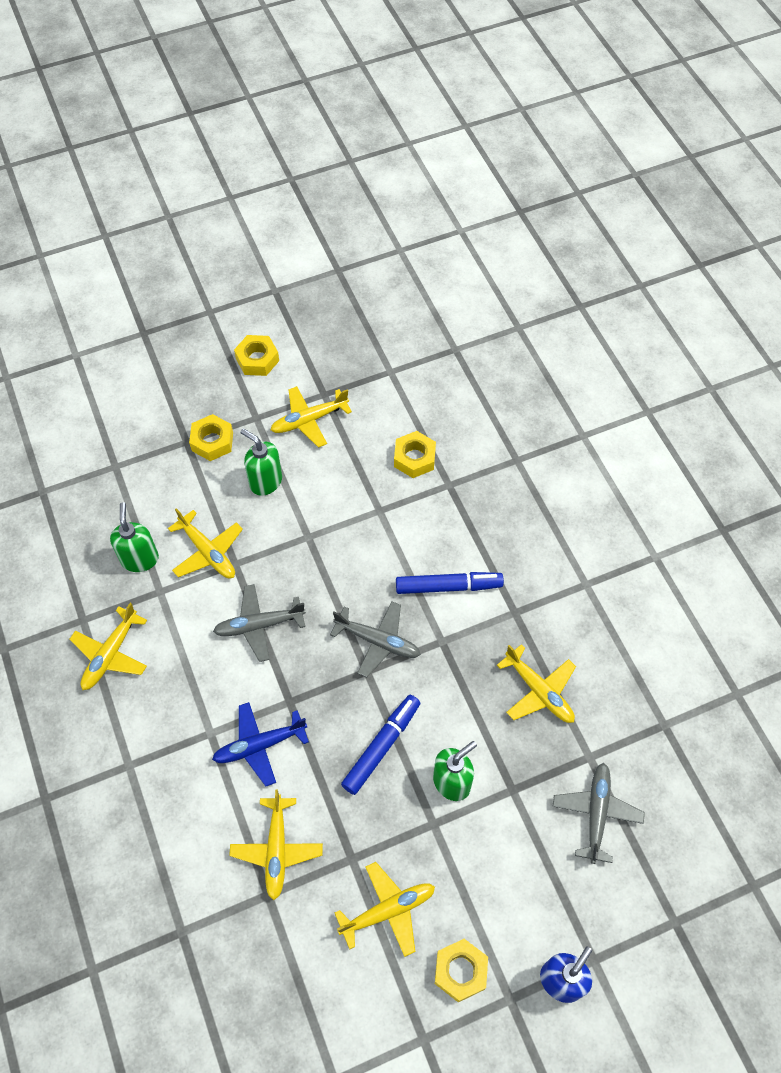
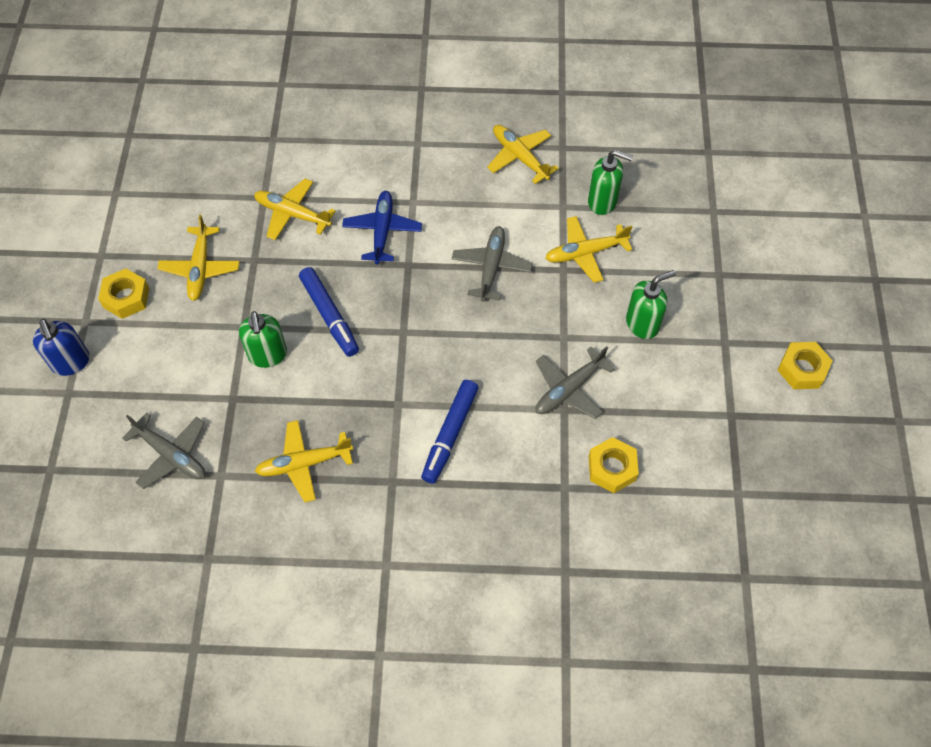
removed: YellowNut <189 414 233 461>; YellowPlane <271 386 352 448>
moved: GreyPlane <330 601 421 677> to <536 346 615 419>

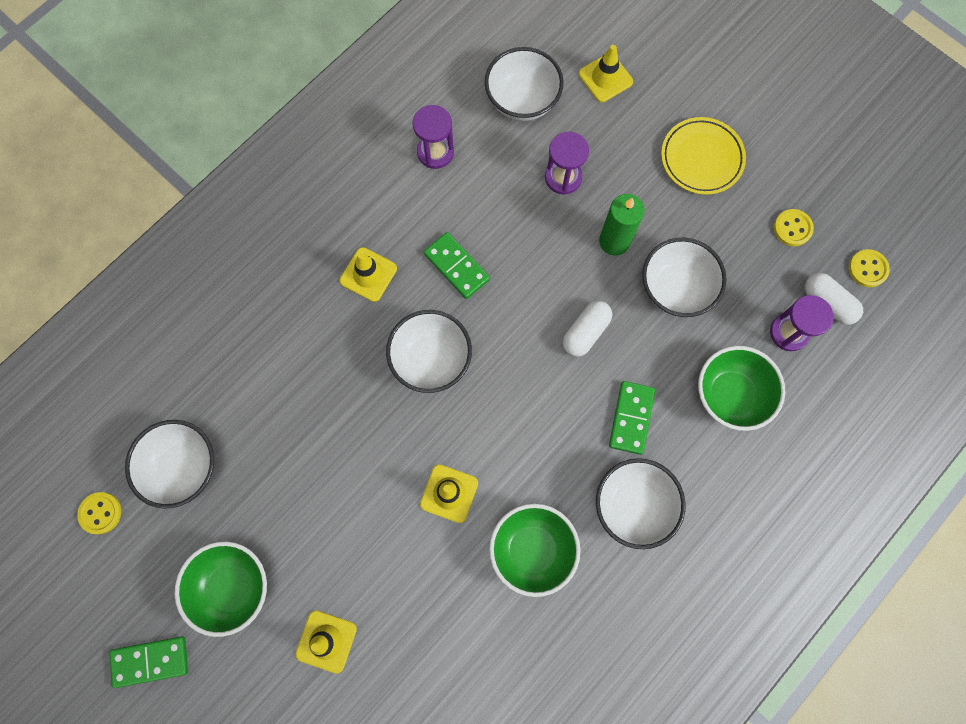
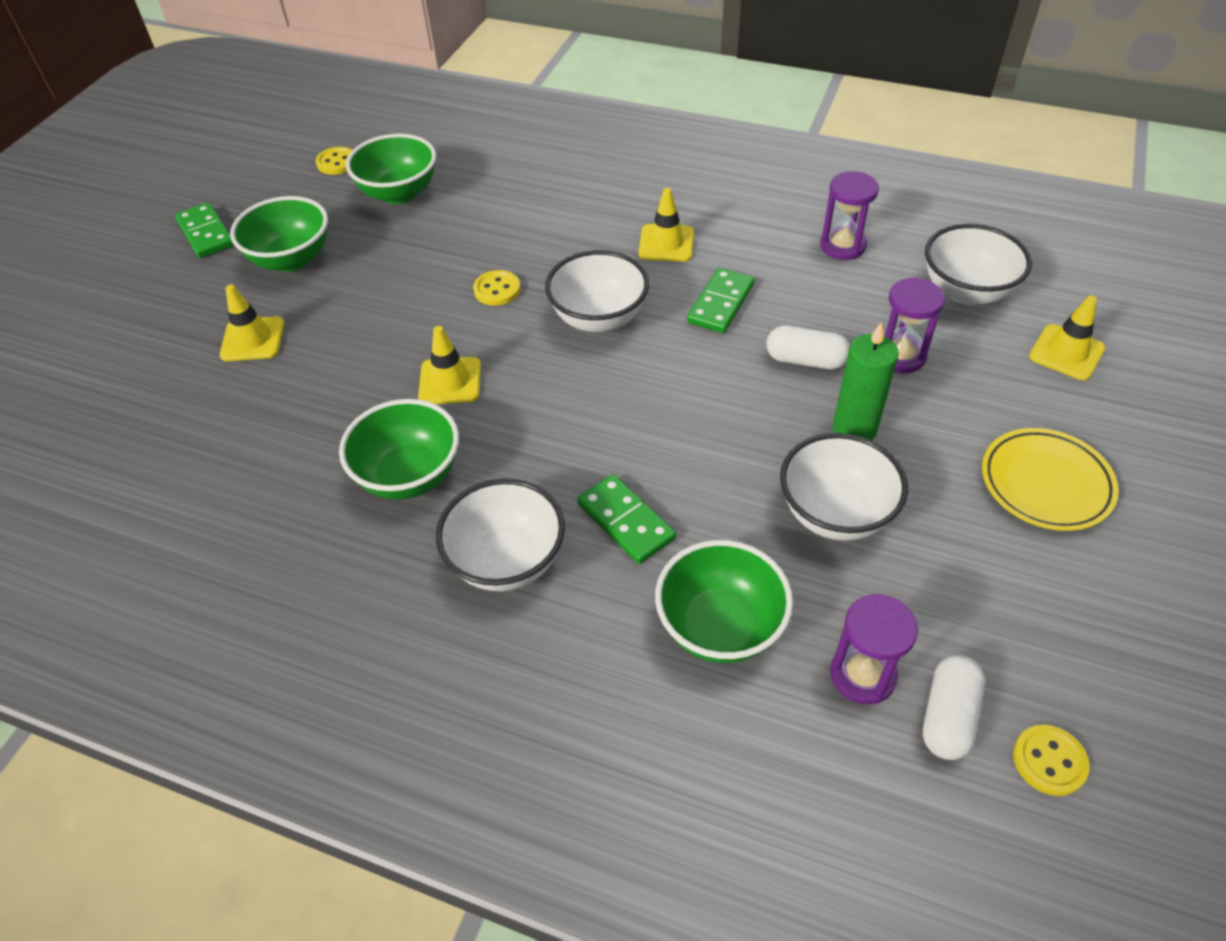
moved: WhiteCapsule <563 301 612 357> to <766 326 850 370>; YellowButton <774 209 814 246> to <473 270 521 306>
recoloured: WhiteBowl <125 420 214 509> to GreenBowl <346 133 436 204>
turned: GreenDomino <609 381 655 455> = <577 474 676 564> 60 degrees clockwise

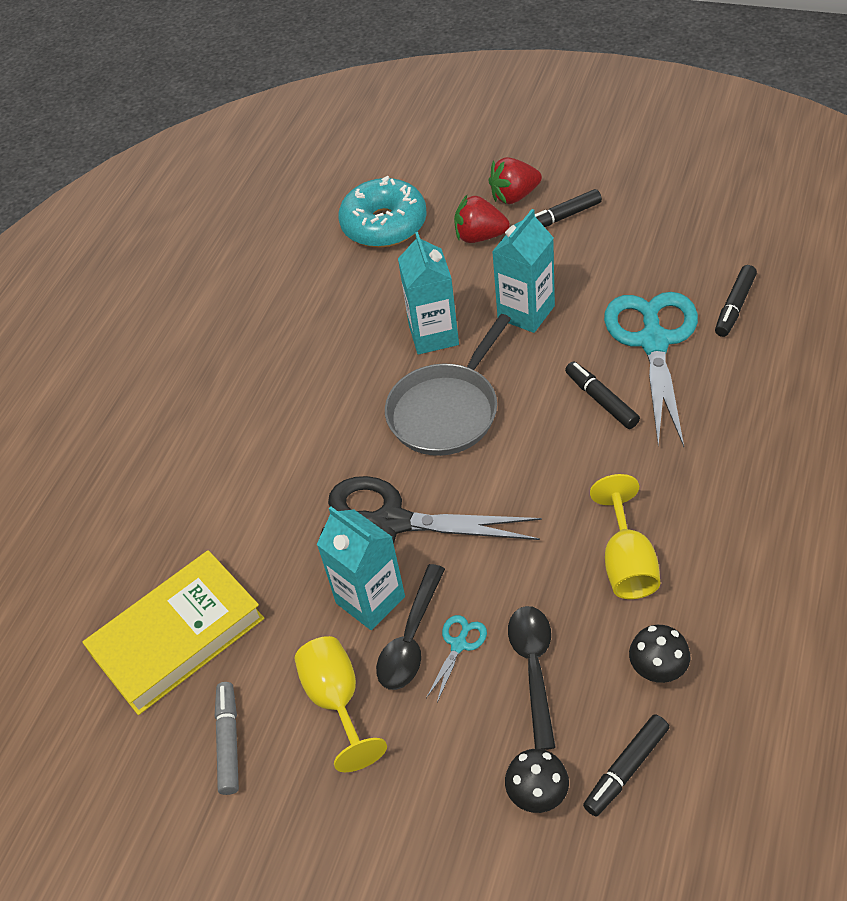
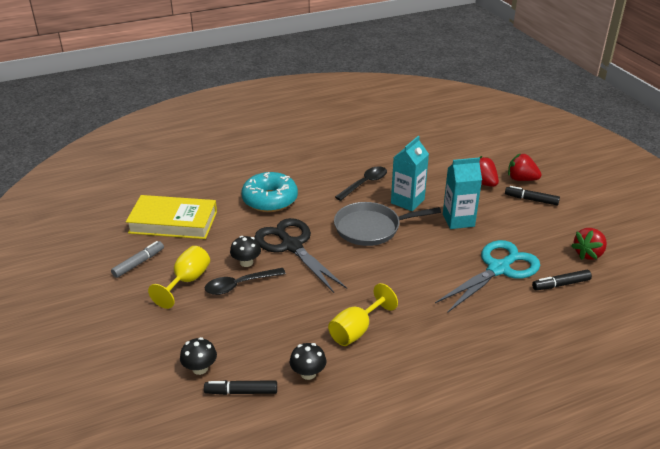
removed: TurquoiseScissors <426 615 487 702>; BlackMarker <565 361 640 429>
added: RedStrawberry <571 228 607 260>
moved: TurquoiseDonut <339 176 427 248> to <241 172 298 212>; BlackSpoon <508 606 556 750> to <335 166 387 201>
replaced: TurquoiseCarton <317 507 405 630> to BlackMushroom <230 236 261 267>

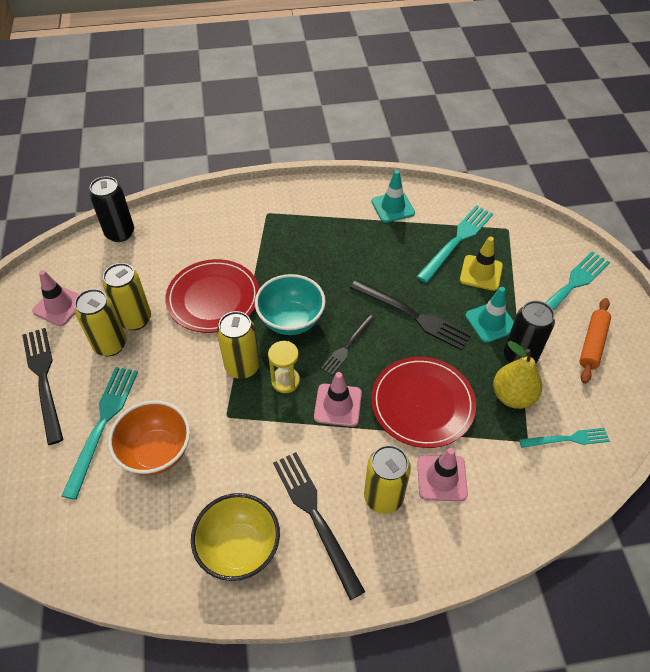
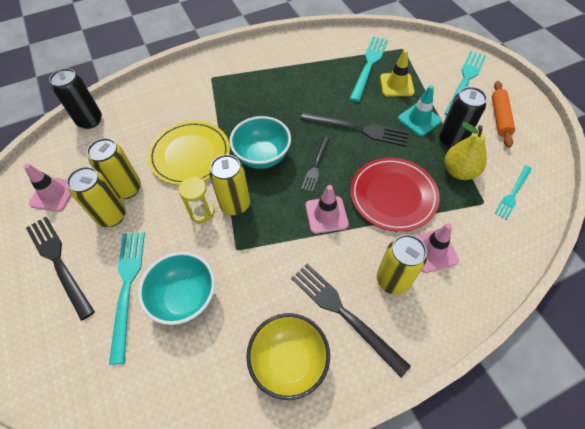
removed: TurquoiseTrafficCone <372 170 415 223>
moved: YellowHourglass <268 341 300 393> to <178 176 215 223>
recoloured: OrangeBowl <108 401 190 476> to TurquoiseBowl <138 252 215 325>; RedPlate <165 259 259 333> to YellowPlate <148 121 230 185>
turned: TurquoiseFork <519 428 610 448> = <494 165 532 220> 150 degrees clockwise

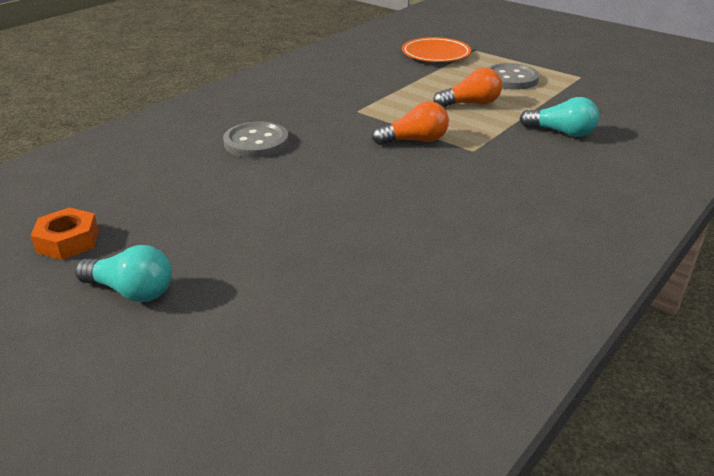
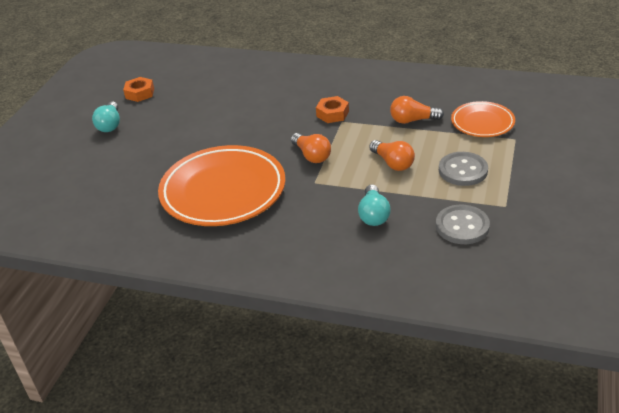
added: OrangePlate <158 145 285 226>; OrangeNut <316 96 349 123>; OrangeLightBulb <390 96 444 124>
moved: GreyButton <223 121 289 158> to <436 205 490 244>

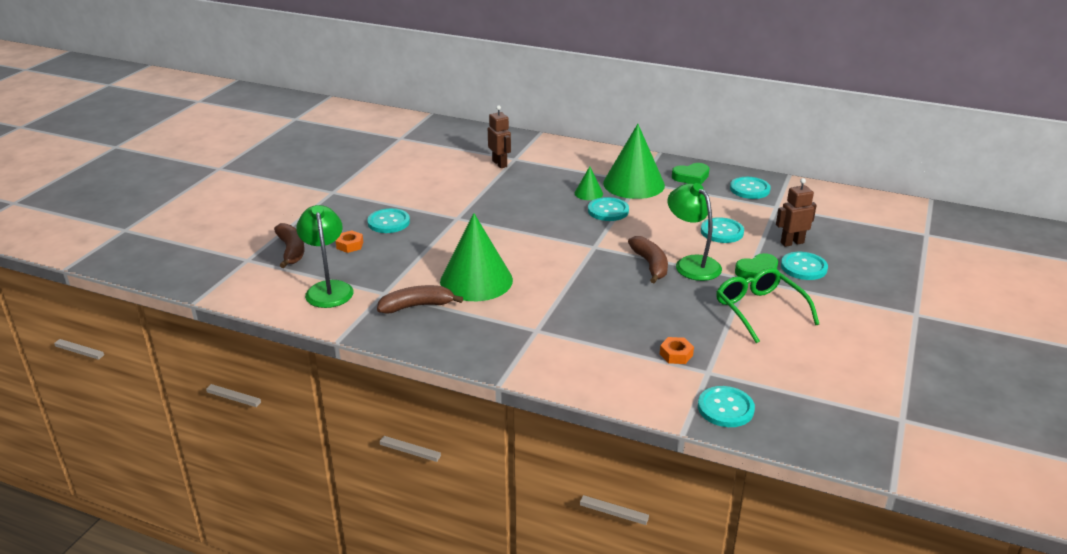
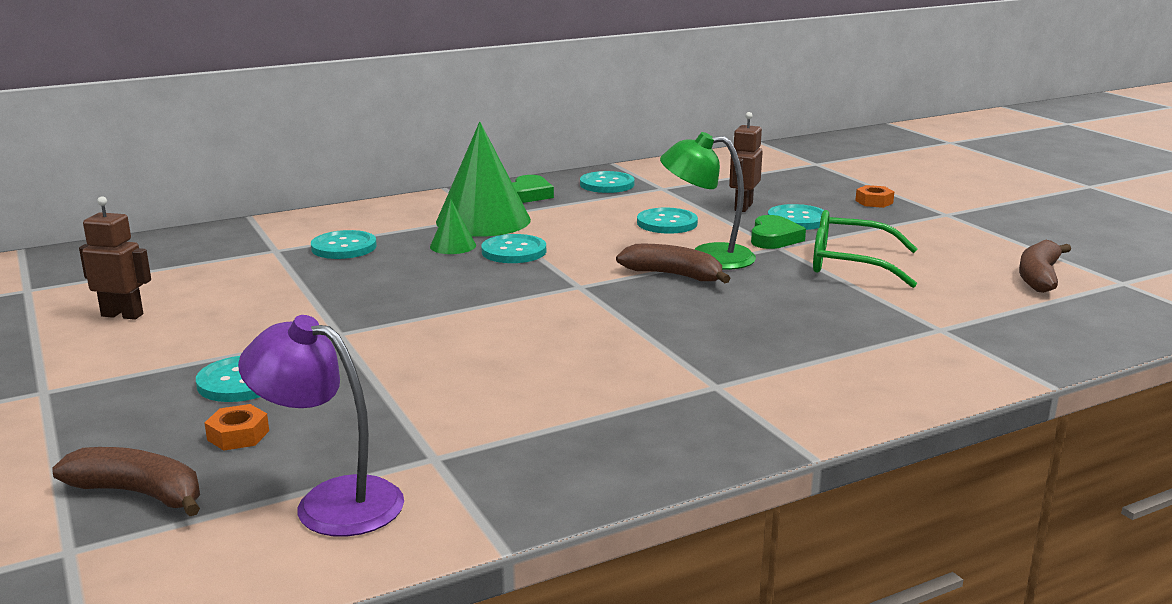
removed: GreenCone <440 213 513 301>
moved: BrownBanana <377 285 463 314> to <1019 240 1071 293>; BrownRobot <488 105 511 168> to <79 196 151 320>; OrangeNut <660 337 694 364> to <855 185 894 208>; TurquoiseButton <698 386 755 427> to <311 230 377 259>
recoloured: GreenLamp <296 205 354 308> to PurpleLamp <238 315 404 537>

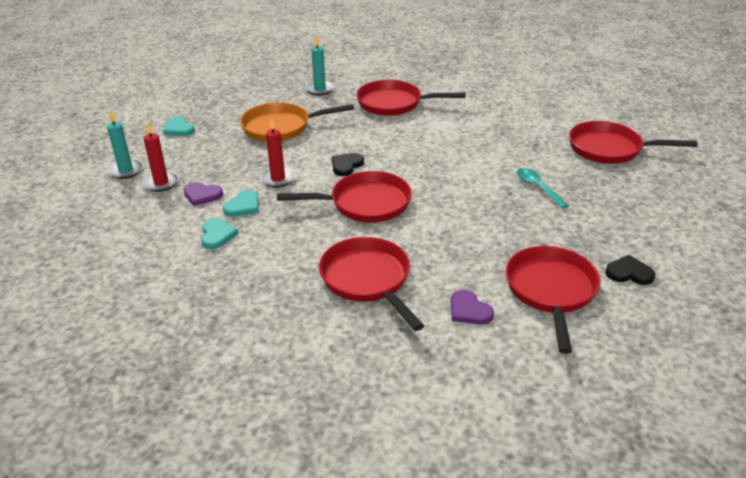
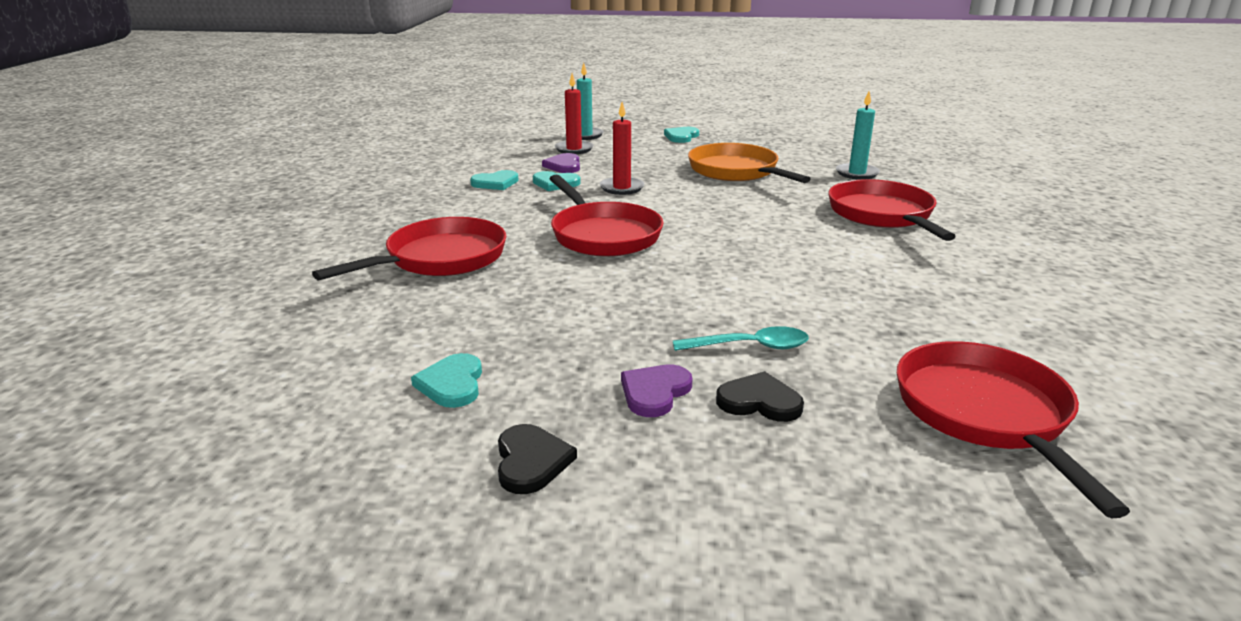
moved: BlackHeart <332 153 364 176> to <716 371 804 422>; PurpleHeart <451 290 494 325> to <621 365 693 417>
replaced: RedPan <506 246 601 354> to TurquoiseHeart <411 353 482 408>
turned: TurquoiseSpoon <517 168 569 209> = <673 326 809 351> 45 degrees clockwise

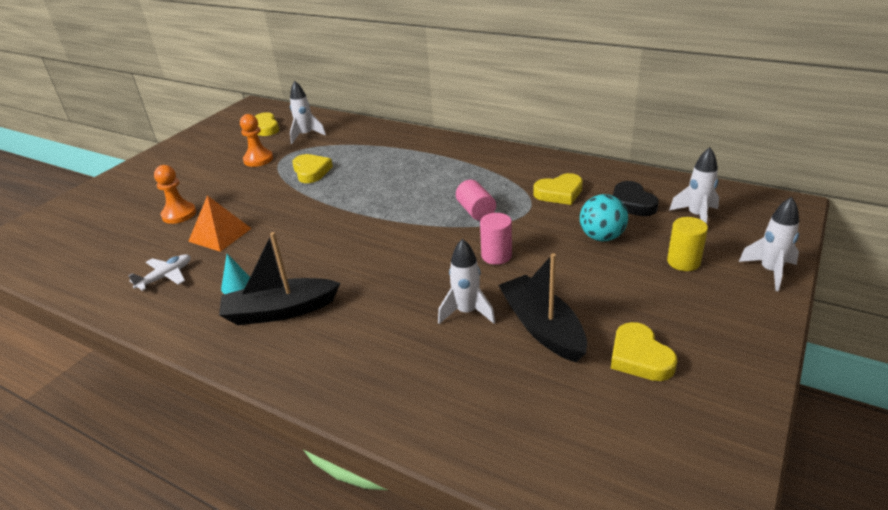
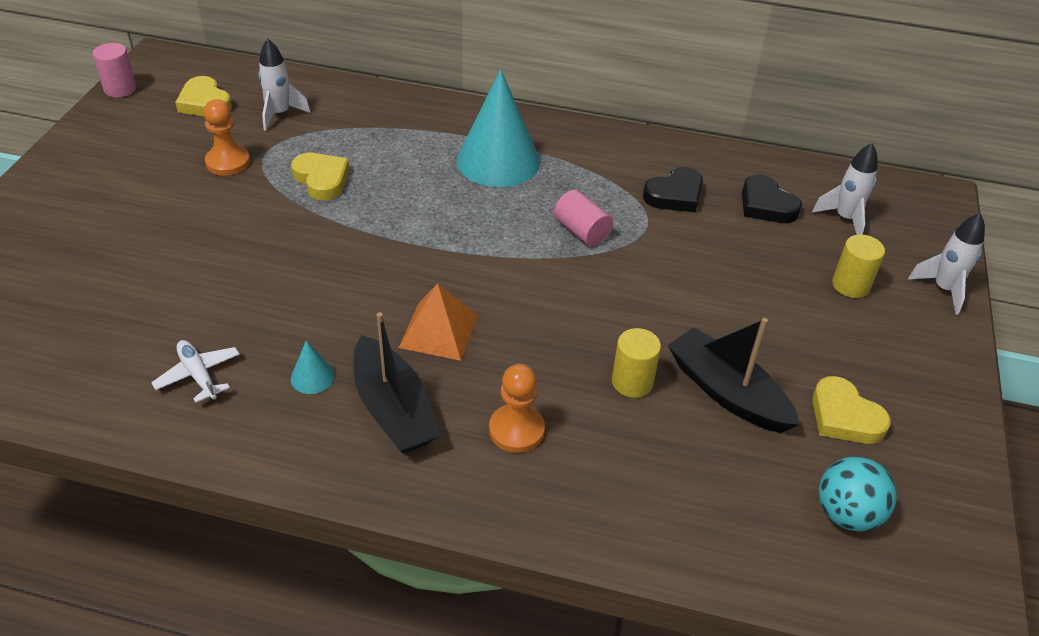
added: TurquoiseCone <457 69 540 187>
moved: OrangePawn <154 165 196 224> to <489 364 545 453>; OrangePyramid <188 195 252 252> to <399 283 478 361>; PinkCylinder <480 213 512 265> to <92 43 136 98>; TurquoiseBall <580 194 628 241> to <819 456 897 532>
replaced: WhiteRocket <438 239 495 324> to YellowCylinder <612 328 661 398>
recoloured: YellowHeart <533 173 583 205> to BlackHeart <643 167 703 212>
turned: WhitePlane <128 254 191 291> = <151 340 240 403> 60 degrees counterclockwise; BlackBoat <219 232 340 325> = <354 312 440 454> 90 degrees counterclockwise

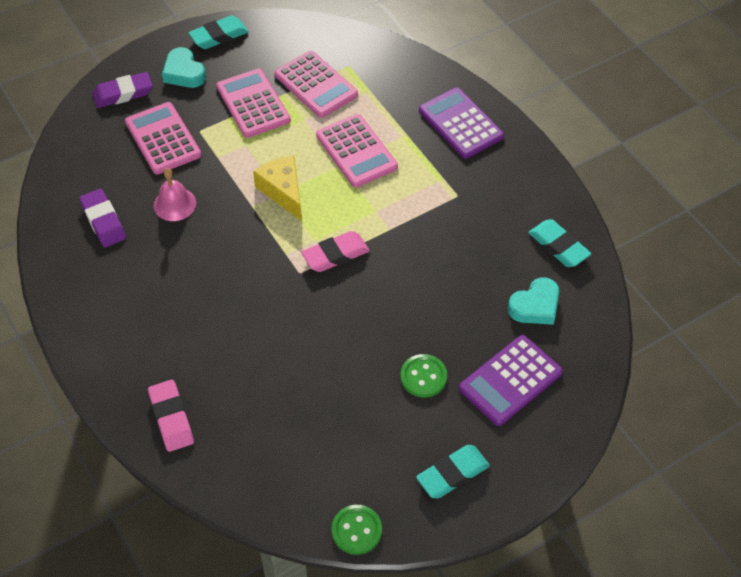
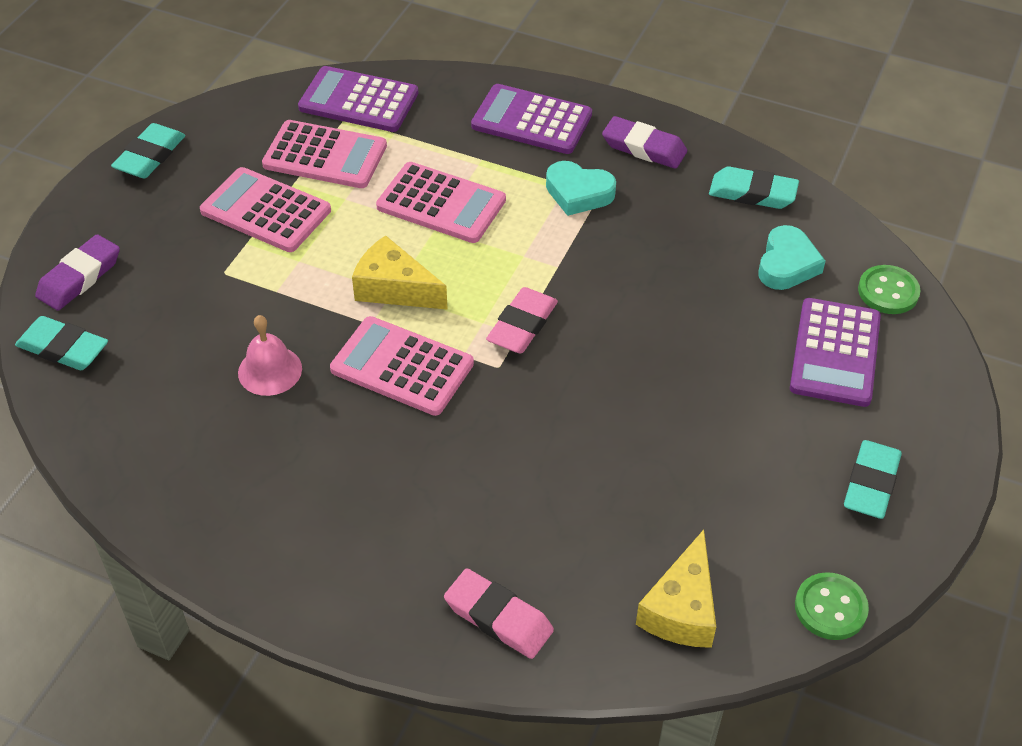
added: TurquoiseEraser <15 316 108 370>; PurpleCalculator <298 66 418 132>; YellowCheese <636 530 716 648>
moved: PurpleEraser <79 189 126 247> to <602 116 687 169>; PinkCalculator <125 102 201 174> to <330 316 474 416>; TurquoiseHeart <162 47 206 88> to <546 161 616 216>; GreenButton <401 354 447 397> to <858 265 921 314>

